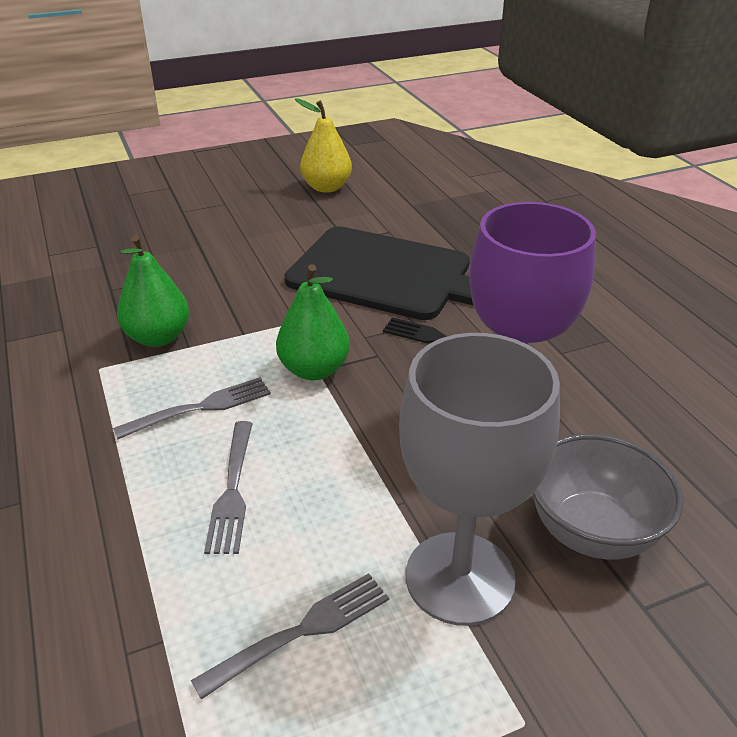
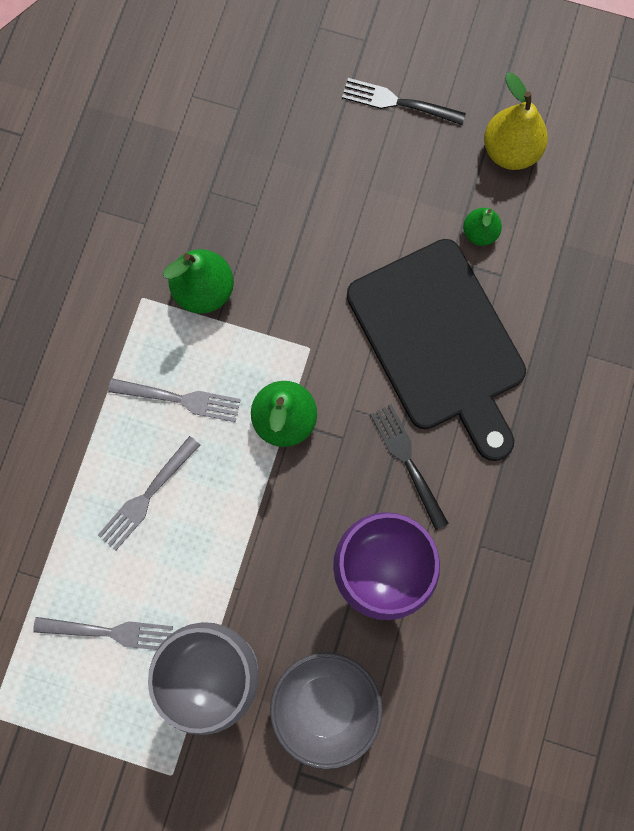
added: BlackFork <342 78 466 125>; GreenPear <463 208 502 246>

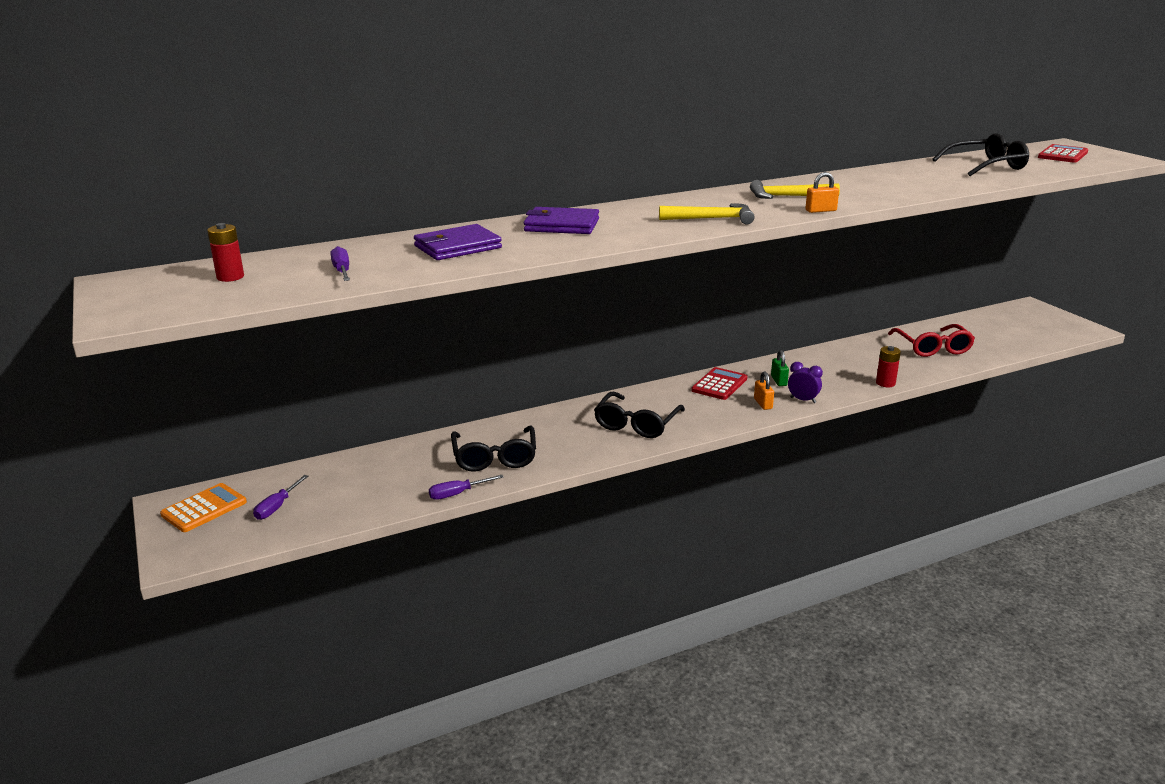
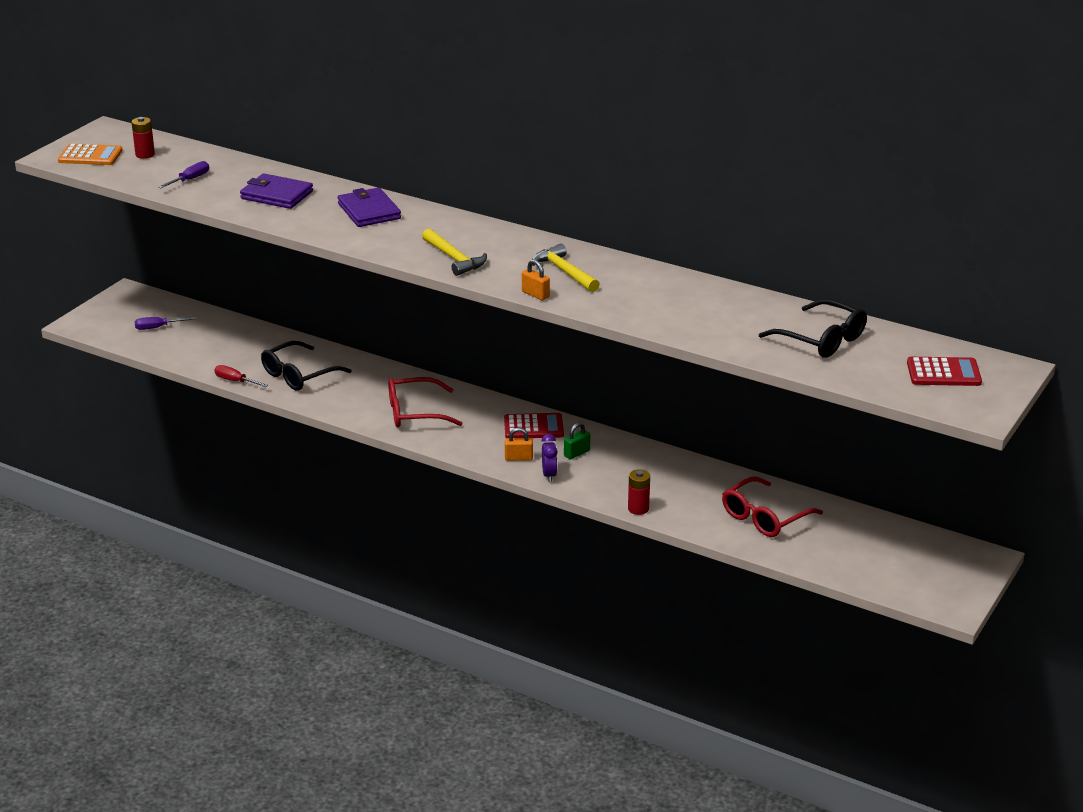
moved: OrangeCalculator <160 483 247 532> to <58 143 123 165>
recoloured: PurpleScrewdriver <429 475 504 500> to RedScrewdriver <214 365 268 387>; BlackGlasses <594 392 685 438> to RedGlasses <388 377 463 427>
turned: OrangePadlock <754 372 774 410> = <505 428 533 461> 45 degrees clockwise

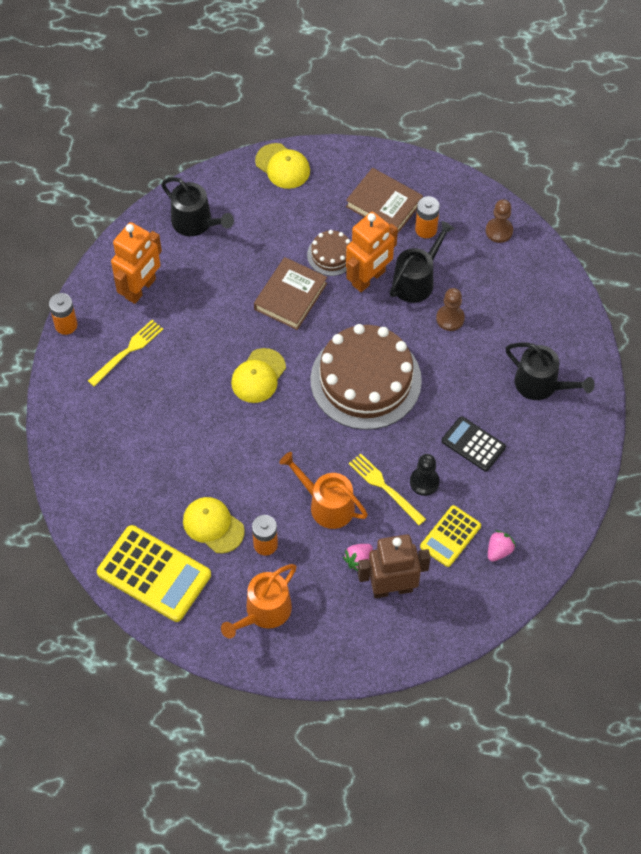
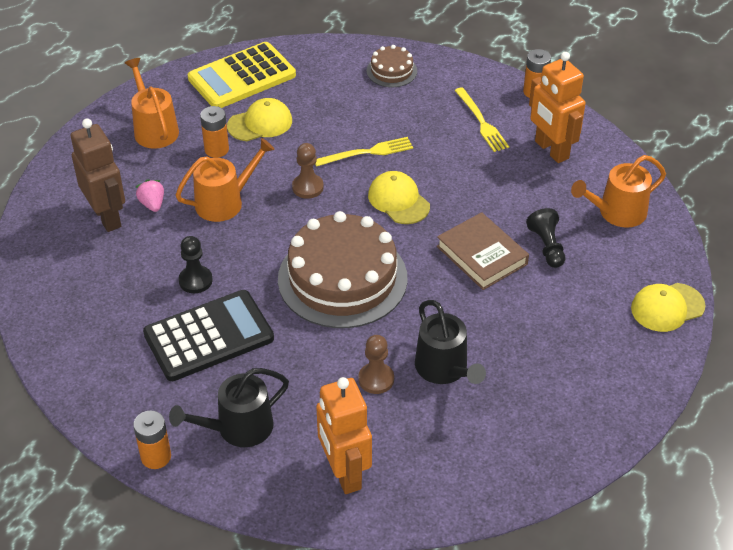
removed: BrownBook <346 168 423 233>; YellowCalculator <420 505 481 567>; PinkStrawberry <488 530 516 562>
added: BlackPawn <526 208 565 268>
moved: BrownCake <307 230 351 276> to <367 45 417 87>; OrangeRobot <346 212 398 292> to <316 377 372 494>; YellowFork <349 453 426 525> to <315 137 413 167>; OrangeBattery <415 196 440 238> to <133 410 171 469>; BrownPawn <486 199 513 243> to <292 143 324 199>
recoloured: BlackWateringCan <161 177 234 236> to OrangeWateringCan <571 155 666 228>
turned: BrownRobot <358 534 431 598> = <71 119 125 232> 45 degrees counterclockwise
resized: BlackCalculator <442 416 506 471> = <143 290 274 381> x1.71

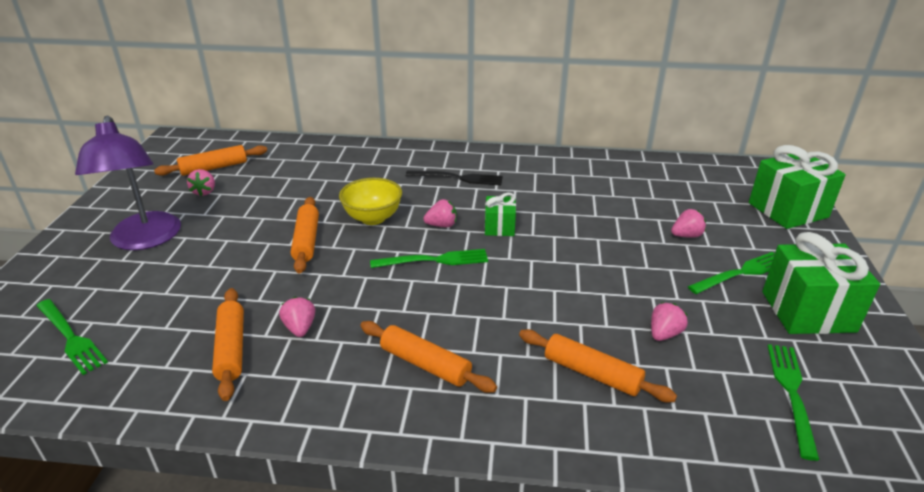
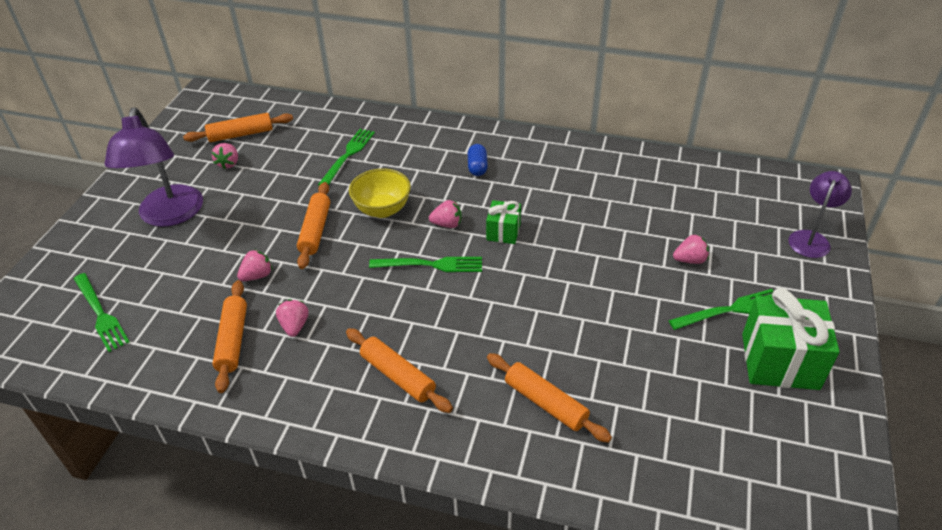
moved: PinkStrawberry <651 302 688 341> to <237 249 272 281>; GreenFork <768 344 819 461> to <318 129 375 185>
replaced: BlackFork <406 170 503 185> to BlueCapsule <468 144 488 176>; GreenGift <749 145 846 229> to PurpleLamp <788 171 852 258>

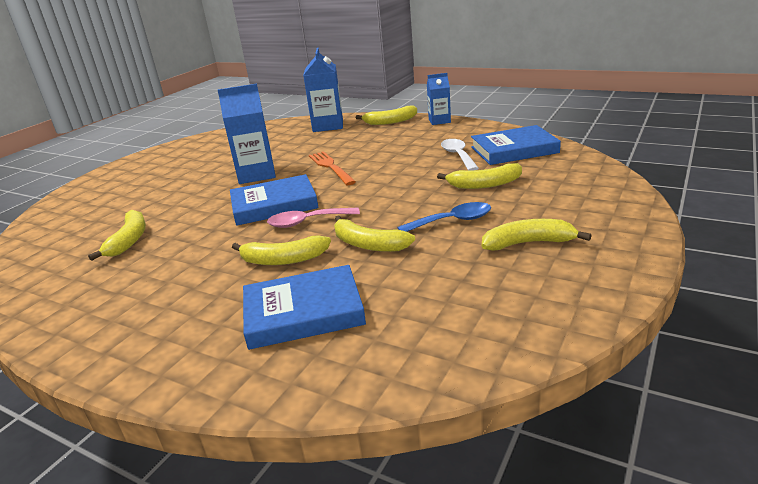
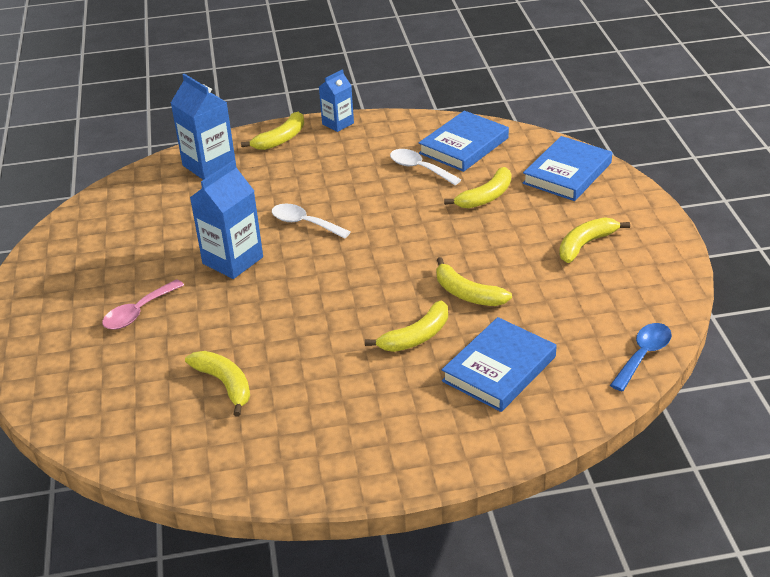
moved: BlueBook <230 174 319 226> to <523 136 612 201>; PinkSpoon <267 208 360 228> to <102 279 184 329>; BlueSpoon <397 202 491 232> to <610 323 672 391>
replaced: OrangeFork <309 151 356 185> to WhiteSpoon <272 204 351 239>
turned: YellowBanana <334 216 415 252> = <436 257 512 306> 45 degrees clockwise

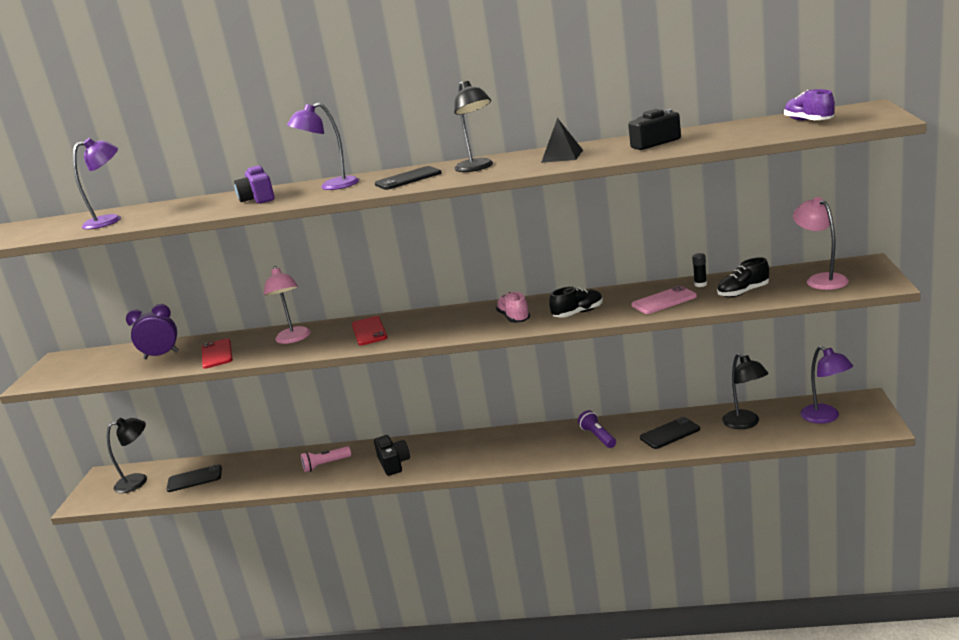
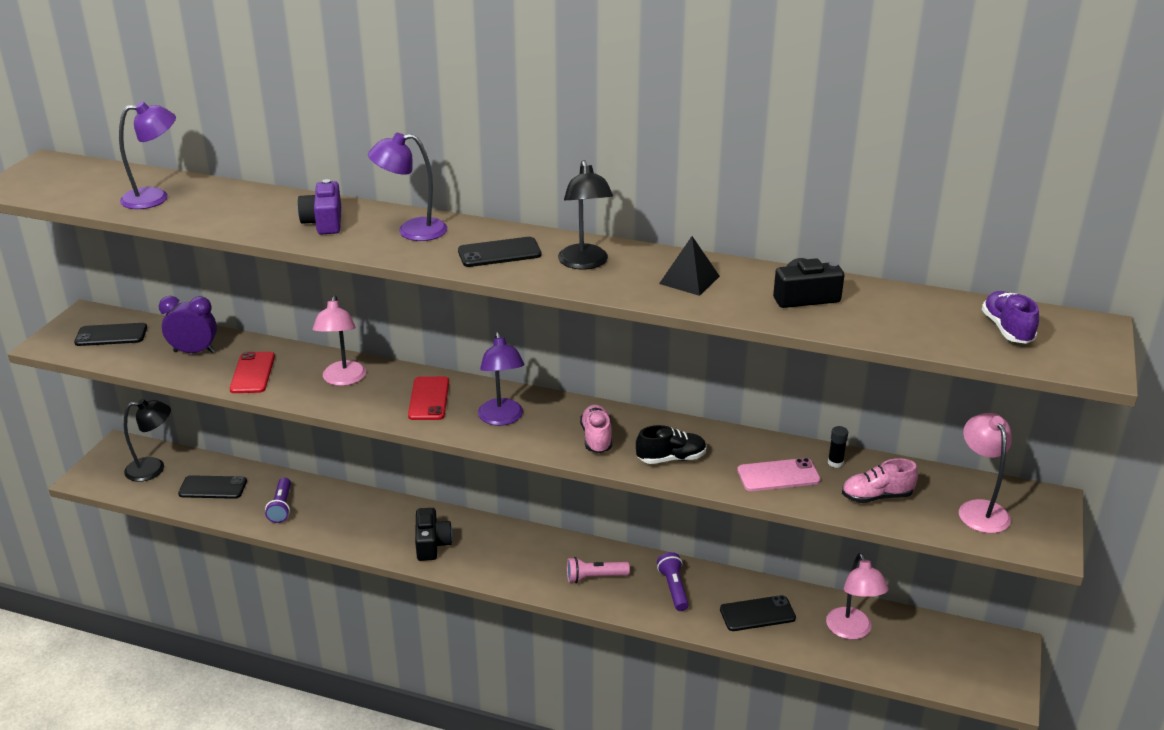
added: BlackPhone <74 323 147 346>; PurpleFlashlight <265 477 291 523>
moved: PinkFlashlight <301 446 351 472> to <567 557 630 583>; PurpleLamp <800 346 853 424> to <478 332 524 426>
recoloured: BlackShoe <717 257 769 297> to PinkShoe <842 458 918 503>; BlackLamp <722 353 768 429> to PinkLamp <826 553 889 640>

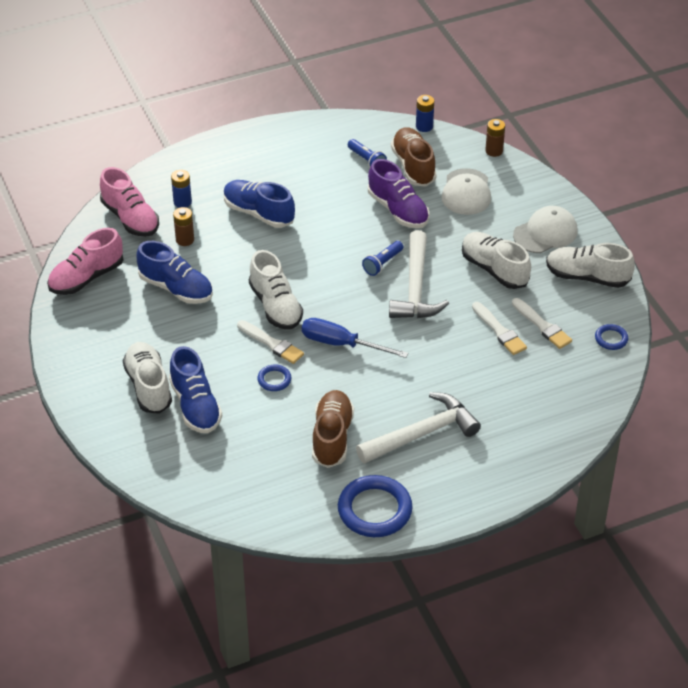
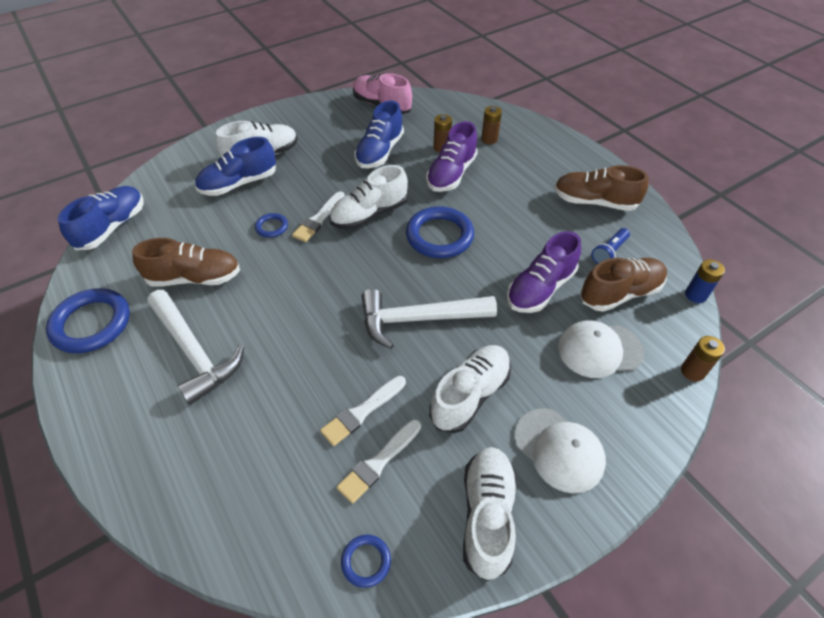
removed: PinkShoe <100 167 159 237>; BlueScrewdriver <302 318 408 358>; BlueFlashlight <362 241 403 276>
added: BlueRing <406 206 474 258>; PurpleShoe <426 121 478 192>; BrownShoe <554 165 649 211>
moved: BlueShoe <224 180 295 228> to <58 186 144 250>
recoloured: BlueBattery <171 170 192 208> to BrownBattery <481 106 502 144>

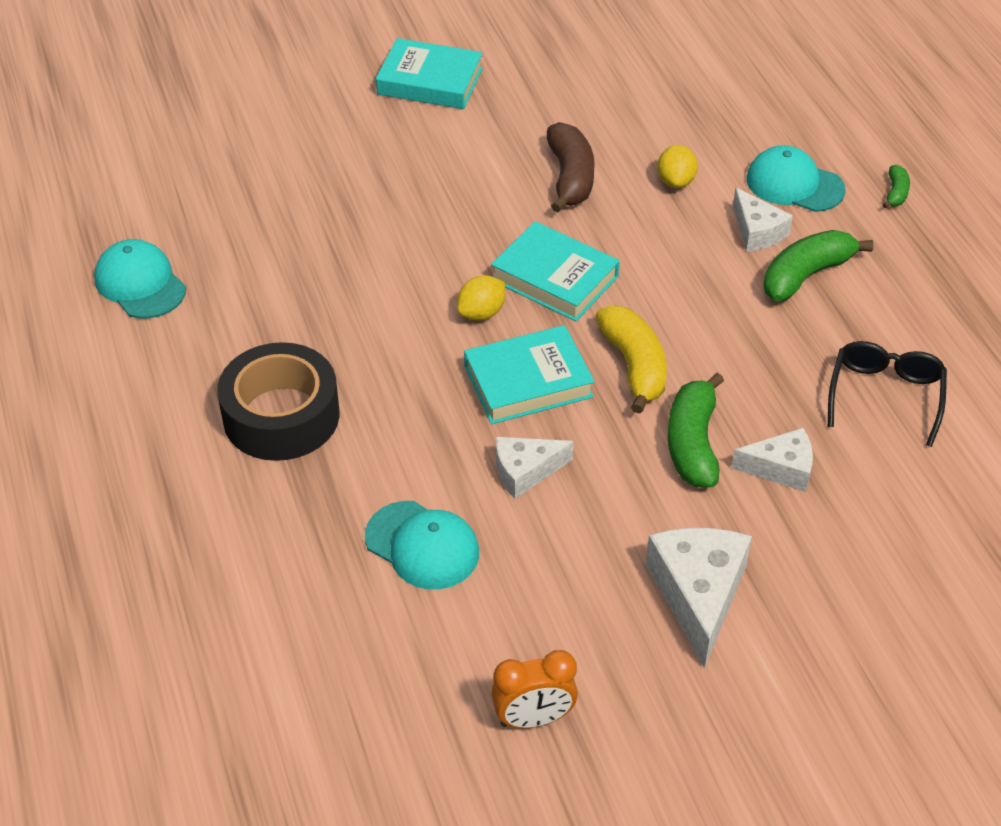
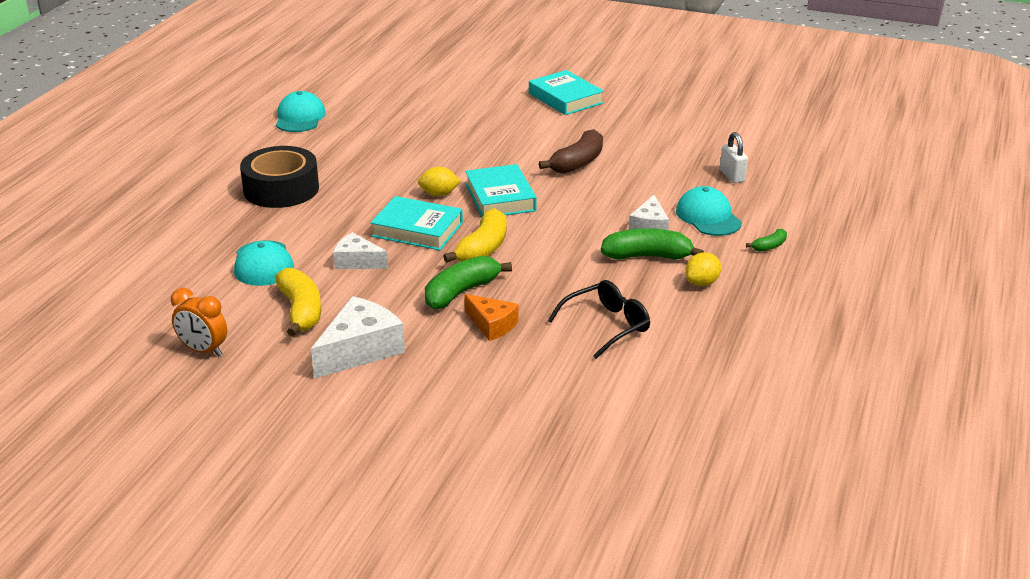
added: YellowBanana <275 268 321 336>; WhitePadlock <720 132 748 183>
moved: YellowLemon <657 145 698 188> to <685 252 721 286>
recoloured: WhiteCheese <731 428 813 492> to OrangeCheese <464 294 518 341>

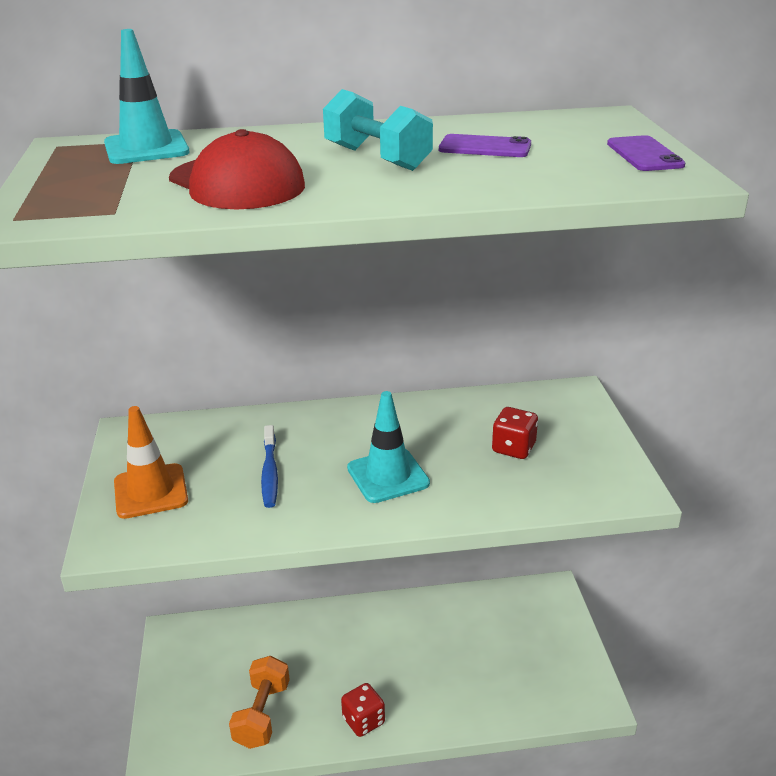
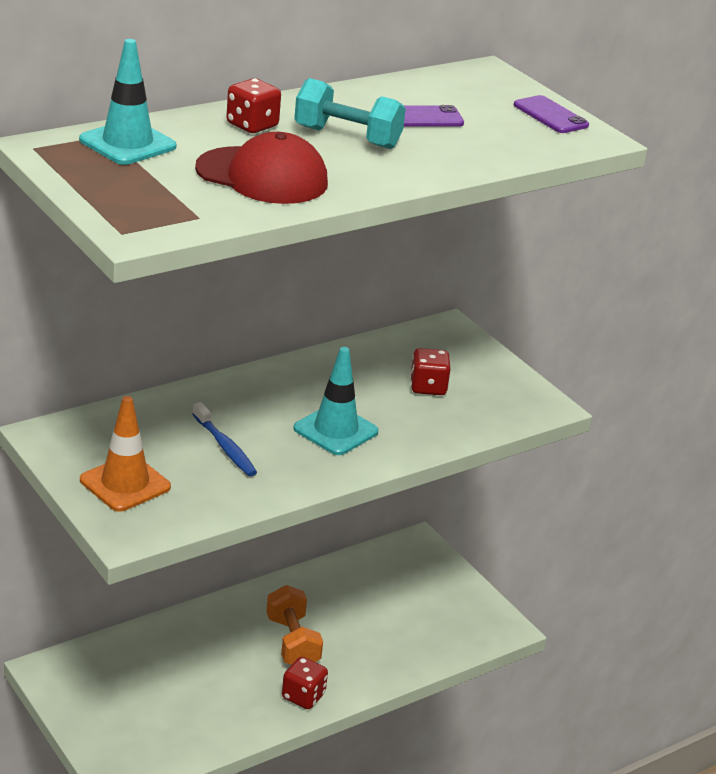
added: RedDice <226 78 281 133>
moved: OrangeDumbbell <229 656 290 749> to <266 585 323 665>

